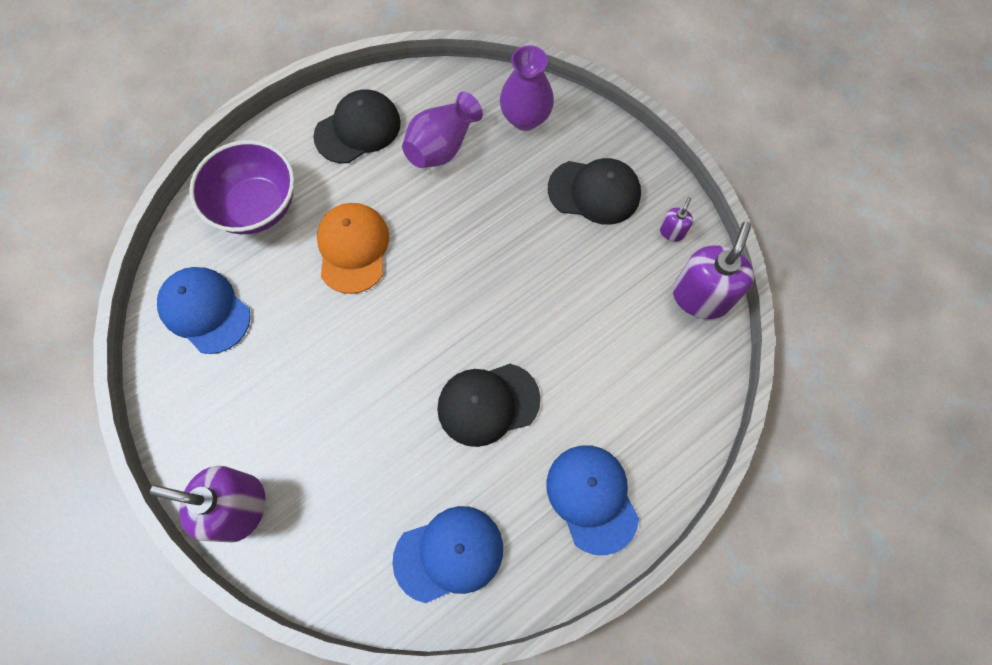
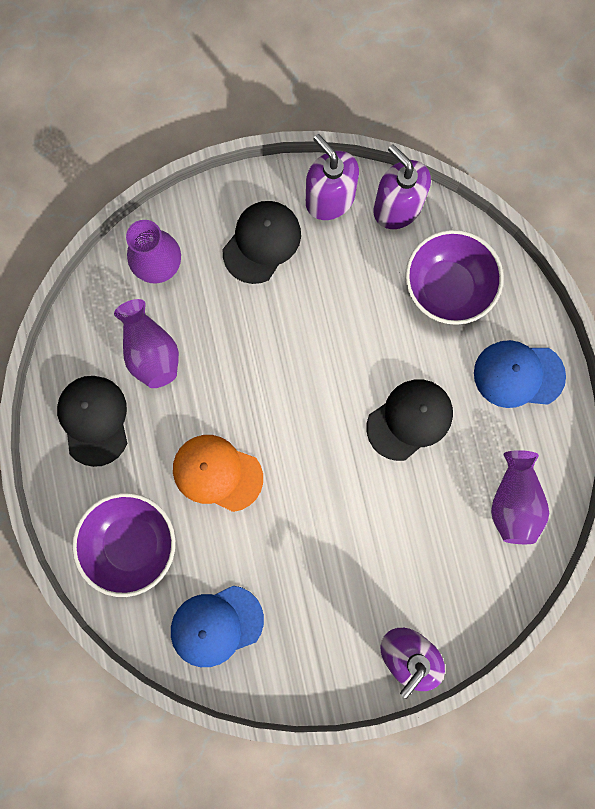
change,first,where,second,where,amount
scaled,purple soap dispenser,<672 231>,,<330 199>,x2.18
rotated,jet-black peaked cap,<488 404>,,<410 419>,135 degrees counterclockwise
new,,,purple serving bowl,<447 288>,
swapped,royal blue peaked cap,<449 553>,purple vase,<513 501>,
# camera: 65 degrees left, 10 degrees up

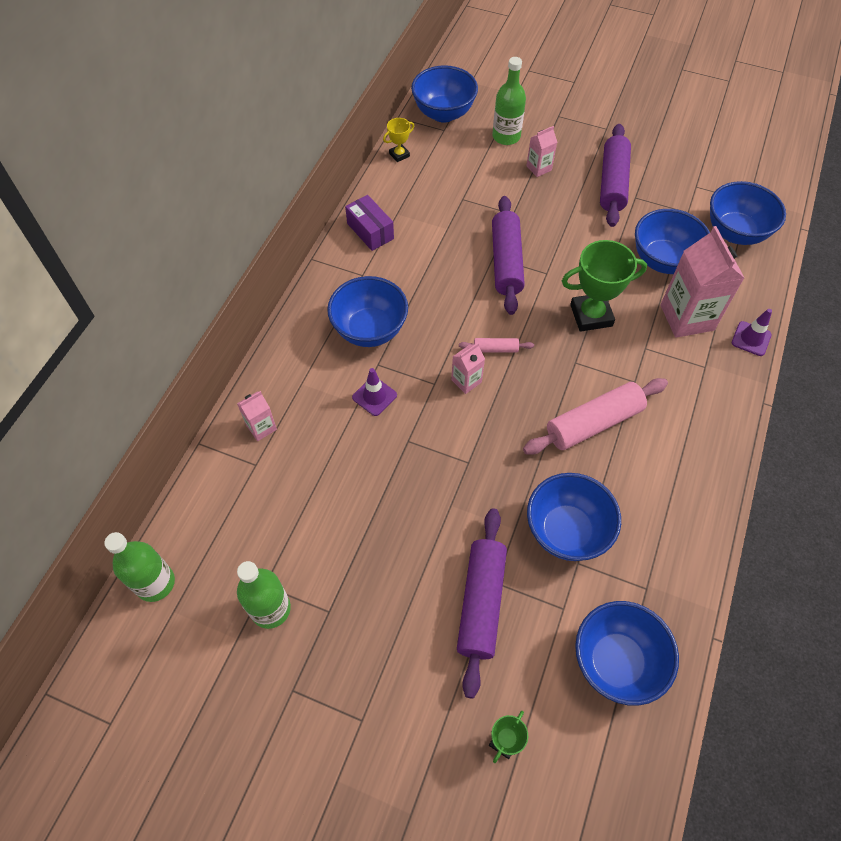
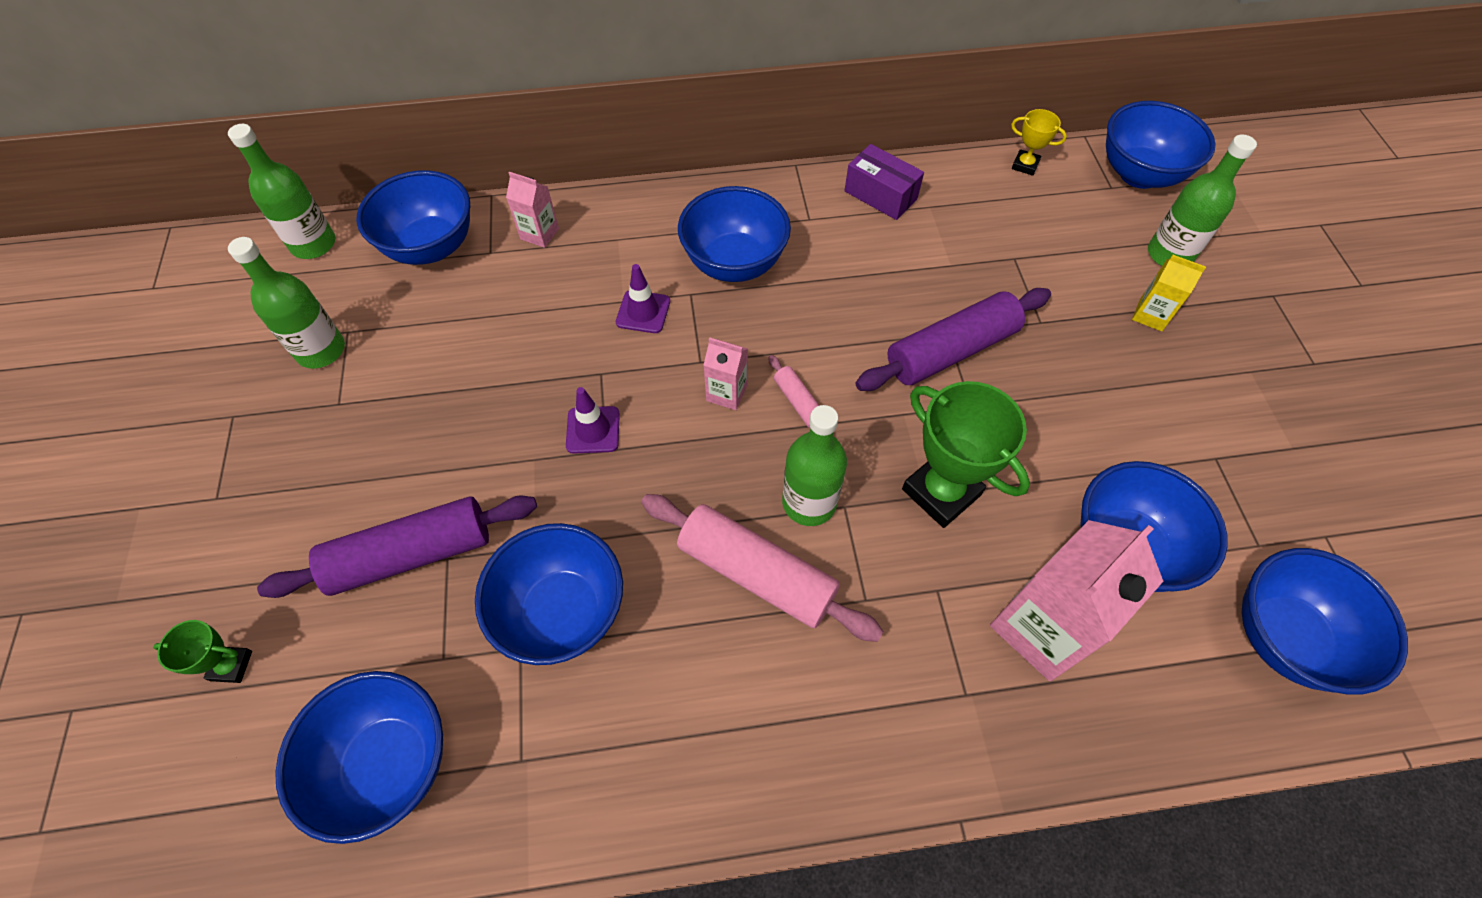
change,first,where,second,where,amount
new,,,royal blue serving bowl,<431 247>,
shifted,purple road cone,<751 339>,,<593 430>,
new,,,green bottle,<809 502>,
rotated,purple parcel,<370 231>,,<880 195>,75 degrees counterclockwise
repainted,pink juice carton,<538 168>,golden juice carton,<1150 315>,
gone,purple dough roller,<612 183>,,,
# camera: 60 degrees right, 0 degrees up

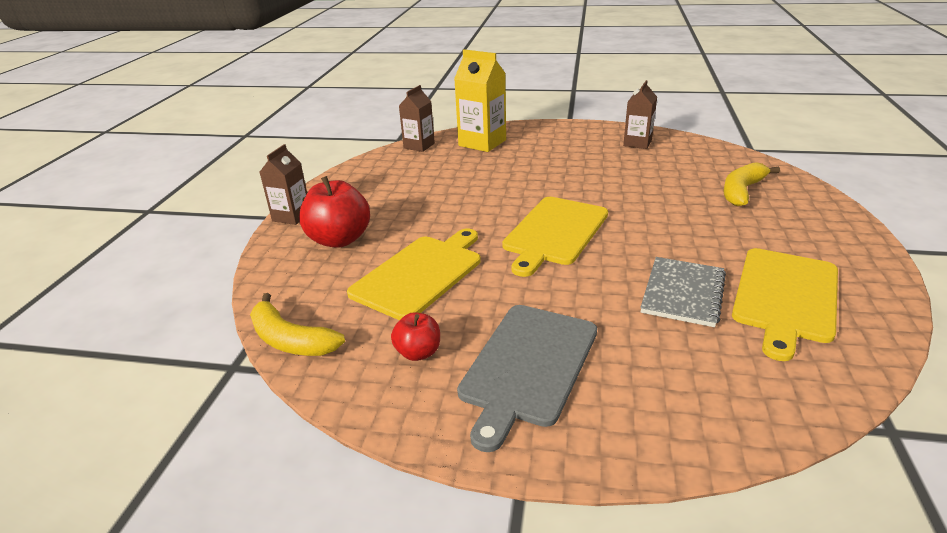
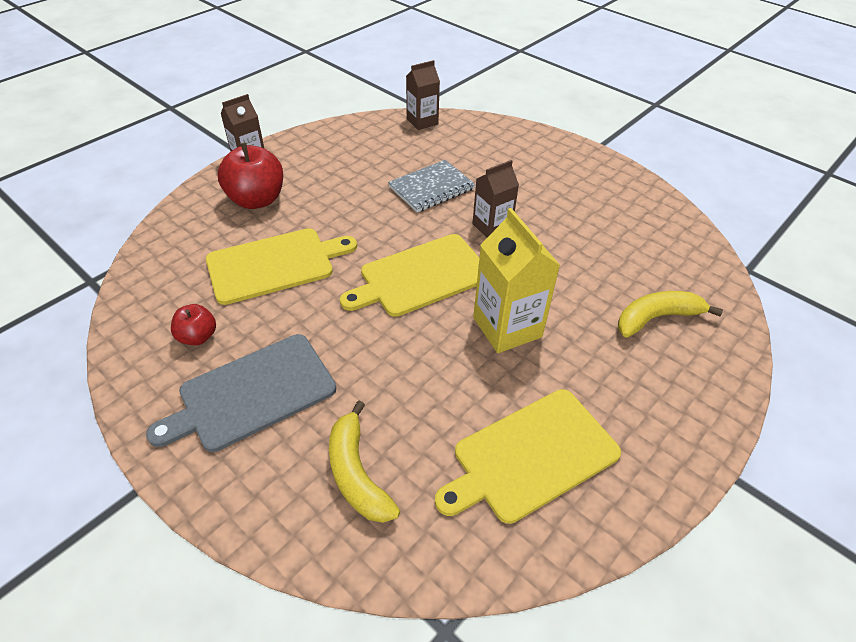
change,first,where,second,where,amount
shifted,golden banana fruit,<291 340>,,<357 473>,
shifted,ash-grey exercise book,<683 293>,,<431 188>,
shifted,russet juice carton,<637 143>,,<492 227>,
shifted,golden juice carton,<482 143>,,<507 327>,
# camera: 30 degrees right, 15 degrees up

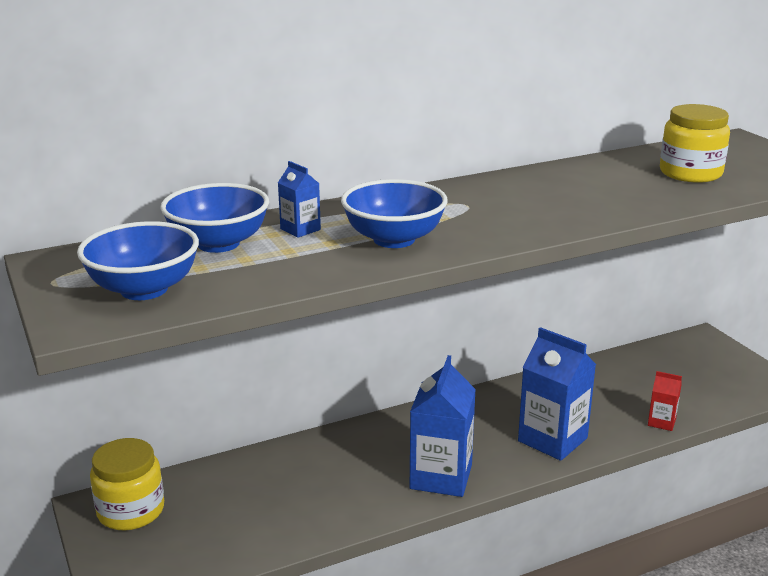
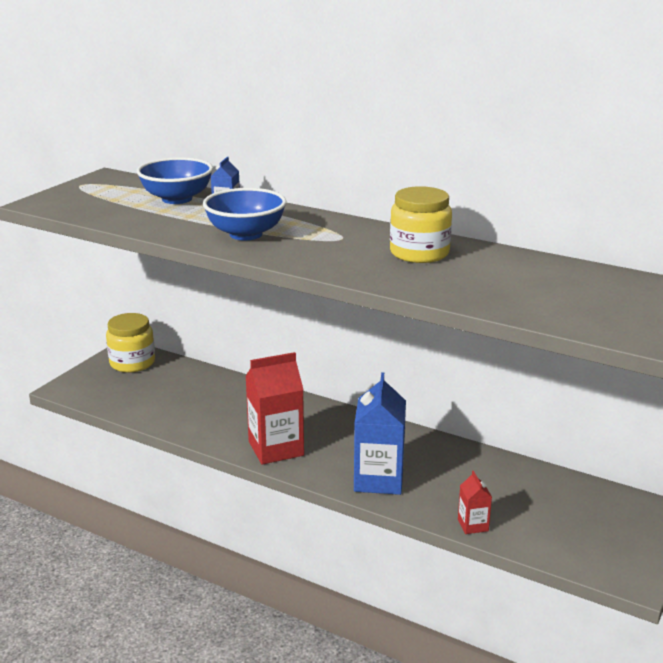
change,first,where,second,where,amount
repainted,royal blue juice carton,<441 477>,crimson juice carton,<276 448>,
shifted,golden jam jar,<690 173>,,<419 253>,
gone,royal blue serving bowl,<144 289>,,,
# camera: 55 degrees right, 0 degrees up

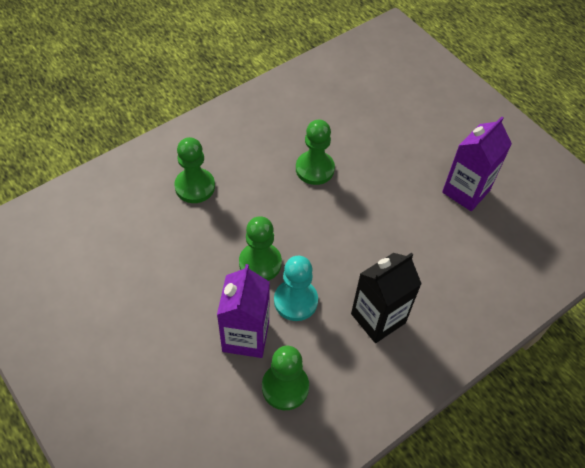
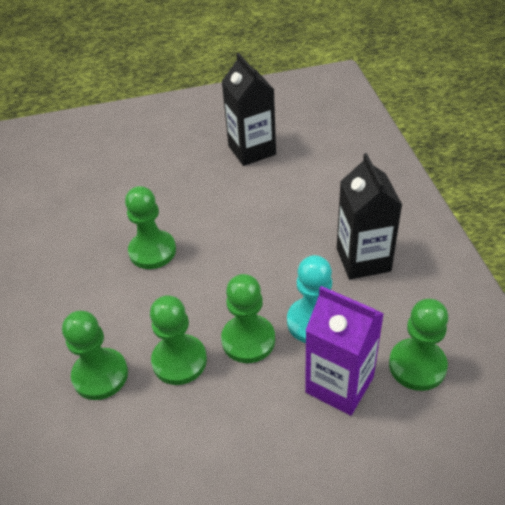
change,first,where,second,where,amount
new,,,green chess pawn,<179 361>,
repainted,purple juice carton,<466 191>,jet-black juice carton,<252 150>,
# camera: 60 degrees left, 10 degrees down

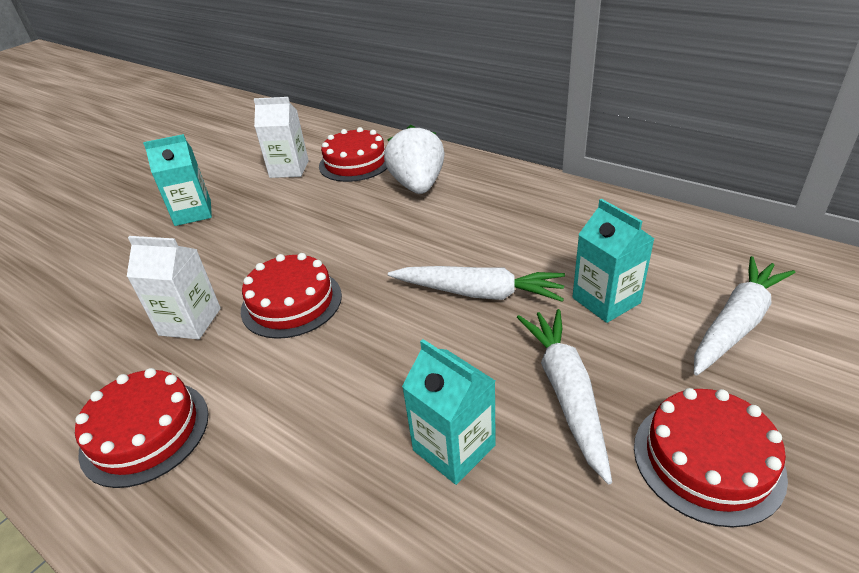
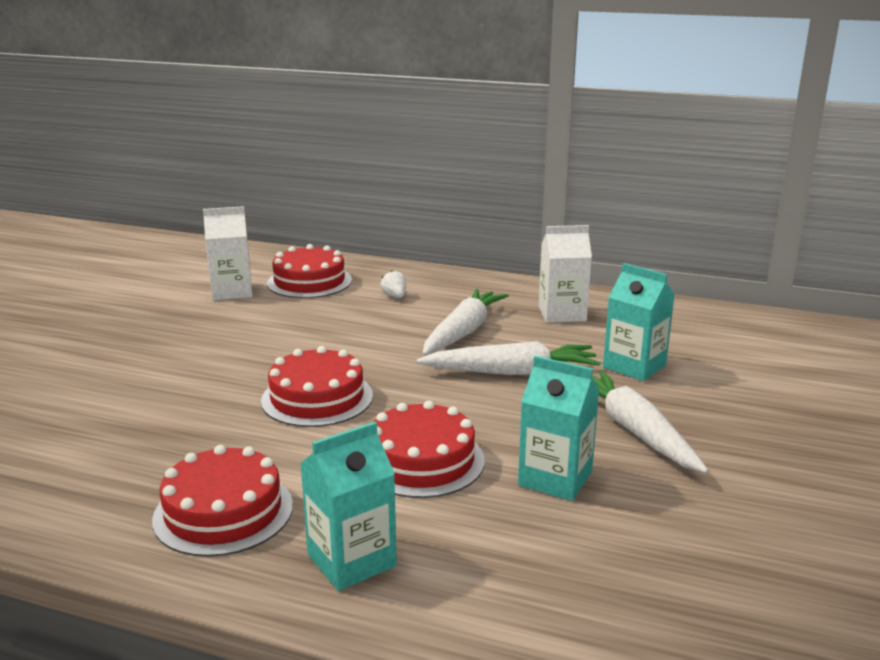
change,first,where,second,where,amount
shifted,teal juice carton,<193 213>,,<351 560>,
shifted,crimson layer cake,<707 460>,,<421 461>,
scaled,pure white toy strawberry,<418 185>,,<394 296>,x0.40
shifted,pure white toy carrot,<736 323>,,<463 332>,
shifted,pure white juice carton,<190 321>,,<562 313>,
# camera: 20 degrees left, 15 degrees down

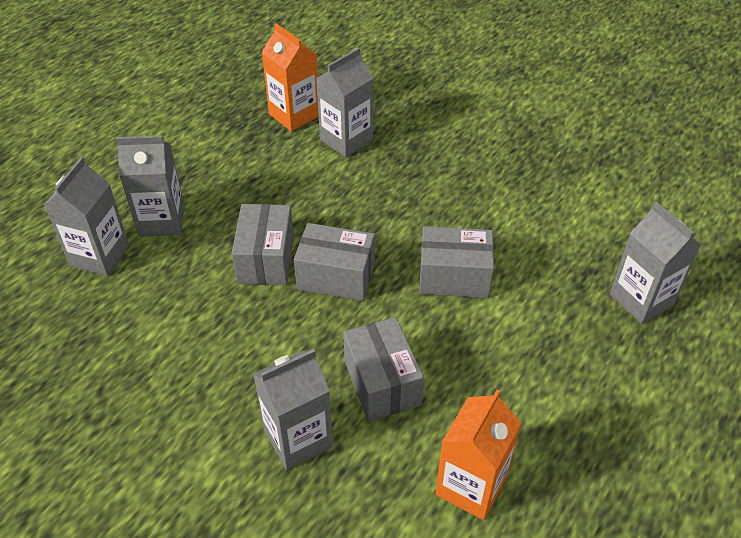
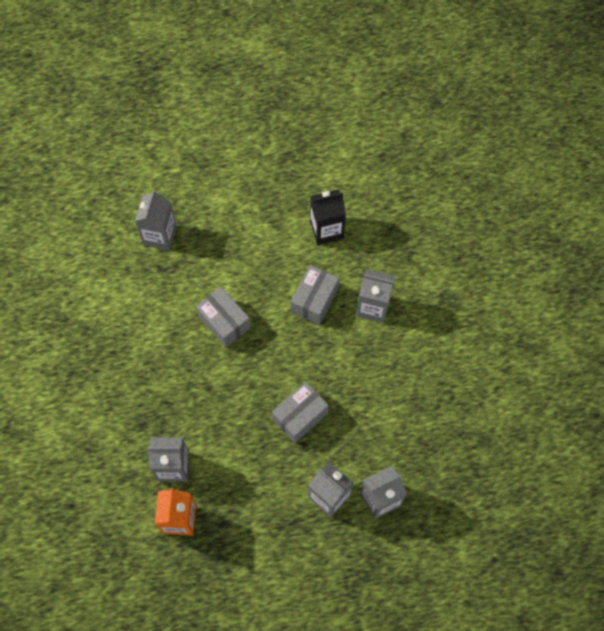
change,first,where,second,where,amount
repainted,orange-coloured juice carton,<471 486>,jet-black juice carton,<326 230>,
gone,ash-grey parcel,<336 276>,,,
# camera: 135 degrees left, 20 degrees up

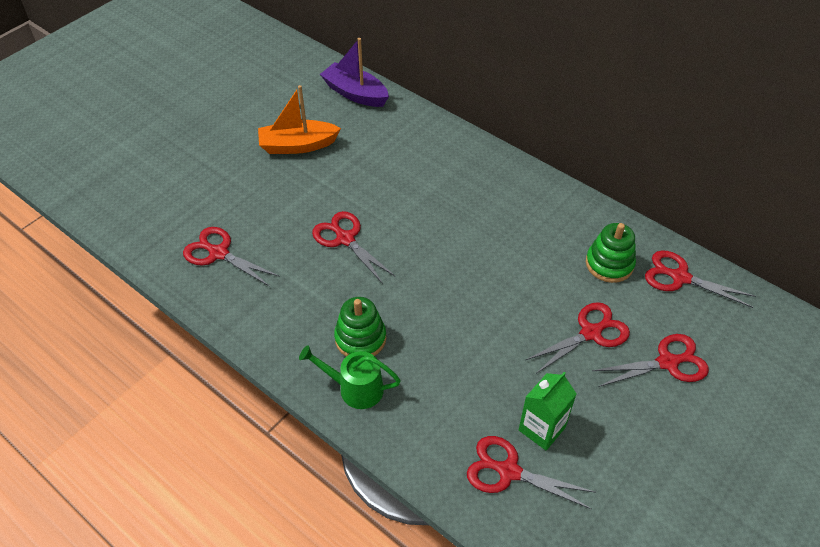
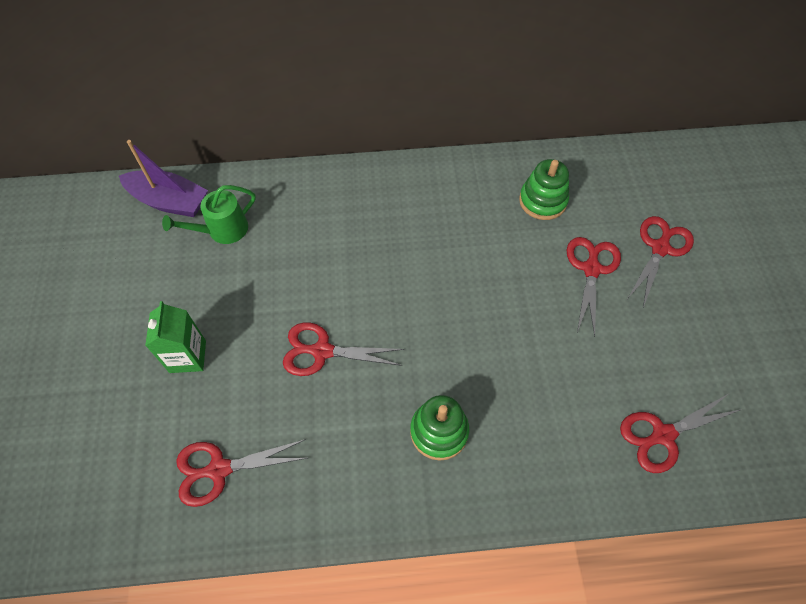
change,first,where,second,where,amount
rotated,purple boat,<355 93>,,<169 201>,150 degrees counterclockwise
shifted,green juice carton,<542 429>,,<188 356>,
shifted,green sprinkling can,<355 388>,,<222 230>,
gone,orange-coloured boat,<297 145>,,,
gone,crimson scissors,<680 277>,,,
# camera: 45 degrees left, 10 degrees up

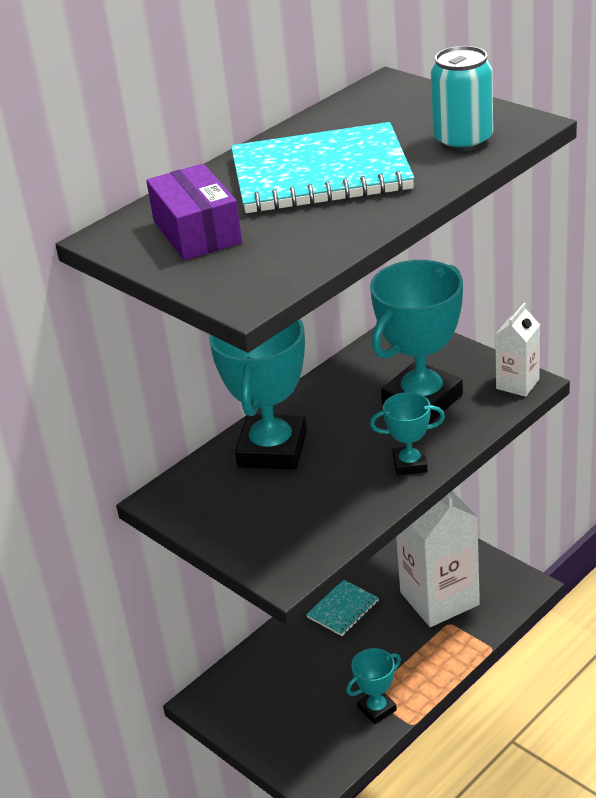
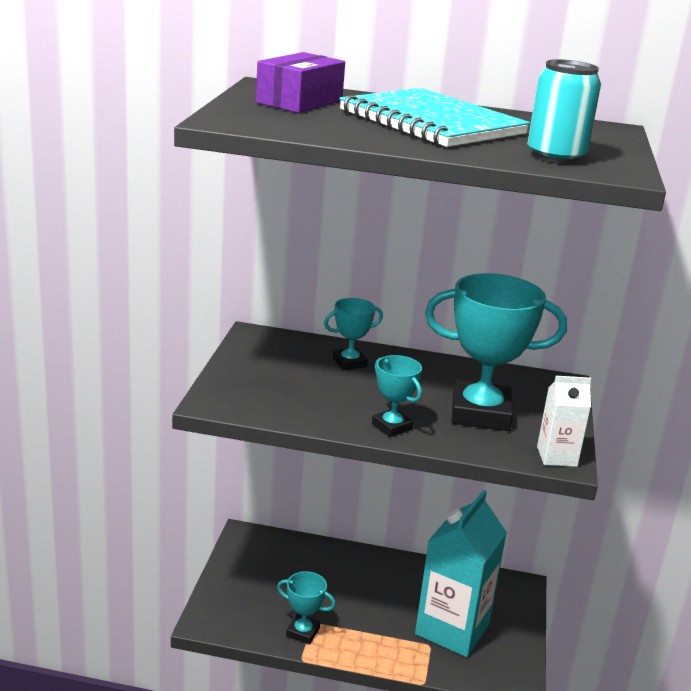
change,first,where,second,where,amount
scaled,teal prize cup,<272 449>,,<349 362>,x0.50
repainted,pure white juice carton,<439 598>,teal juice carton,<452 629>,
gone,teal exercise book,<343 609>,,,
# camera: 50 degrees right, 10 degrees down

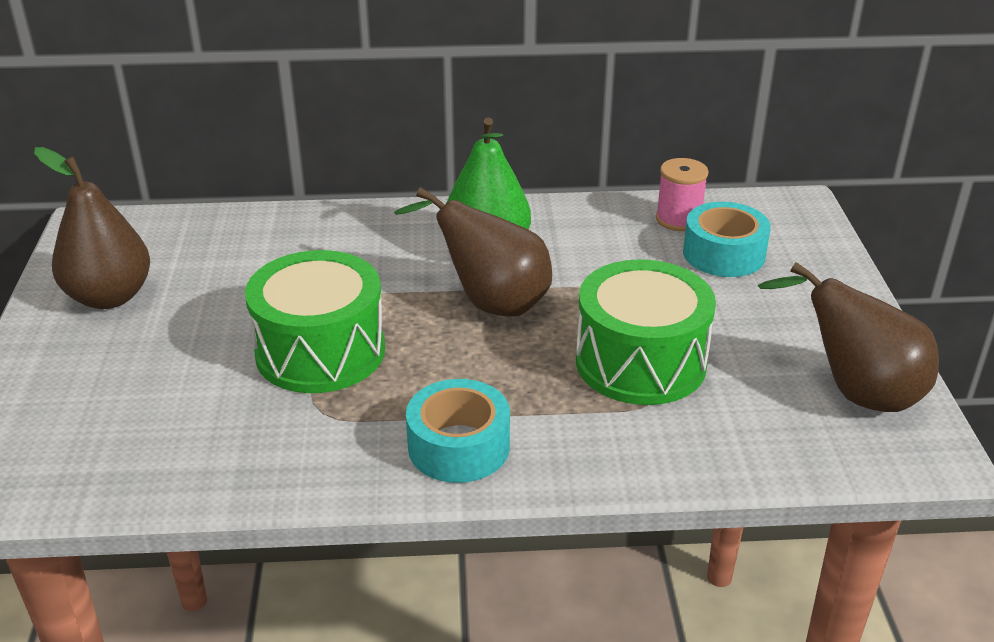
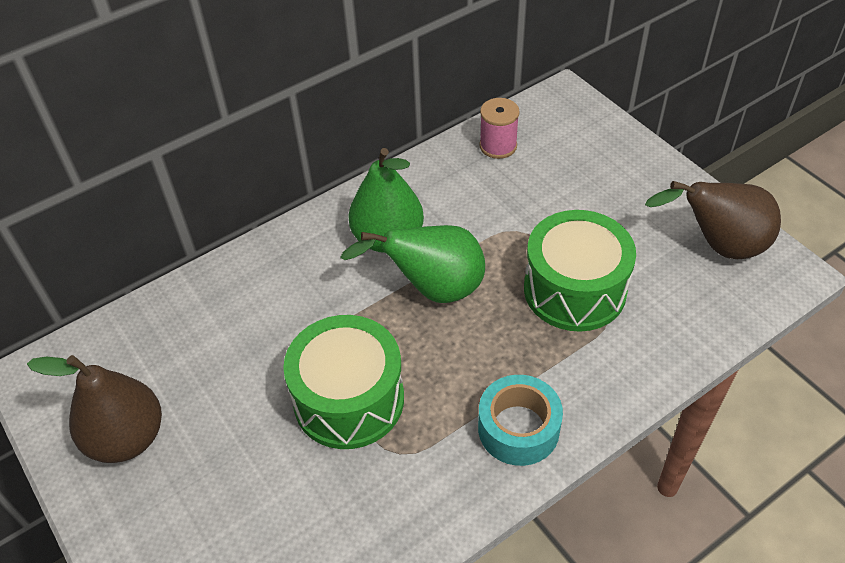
change,first,where,second,where,amount
repainted,russet toy pear,<490 303>,green toy pear,<433 289>,
gone,teal tape,<724 254>,,,
# camera: 30 degrees left, 15 degrees up

